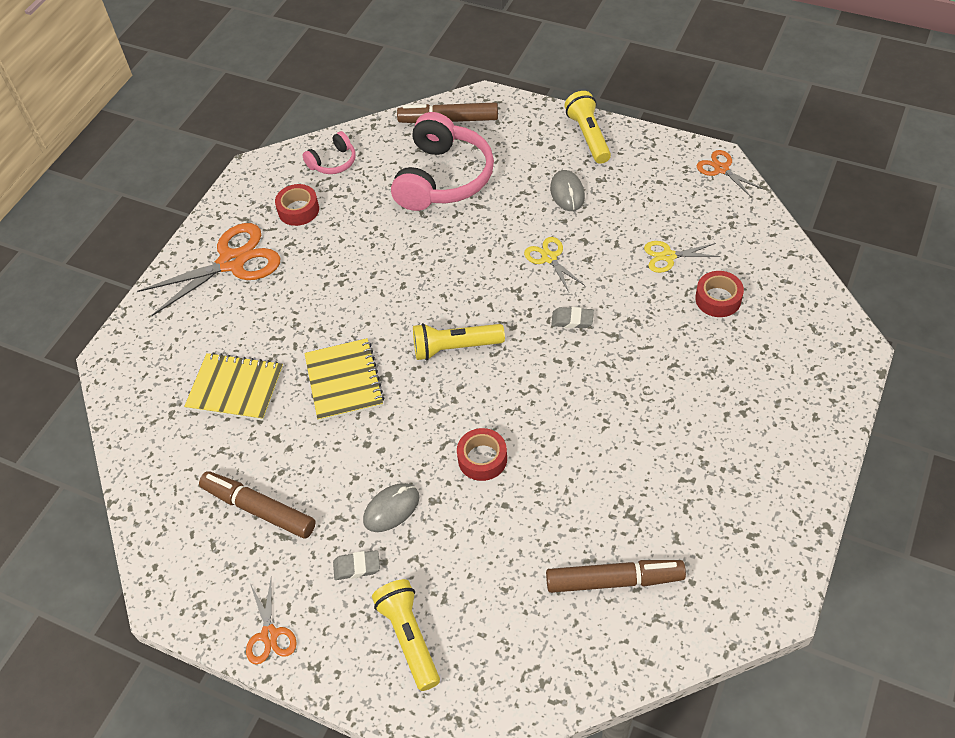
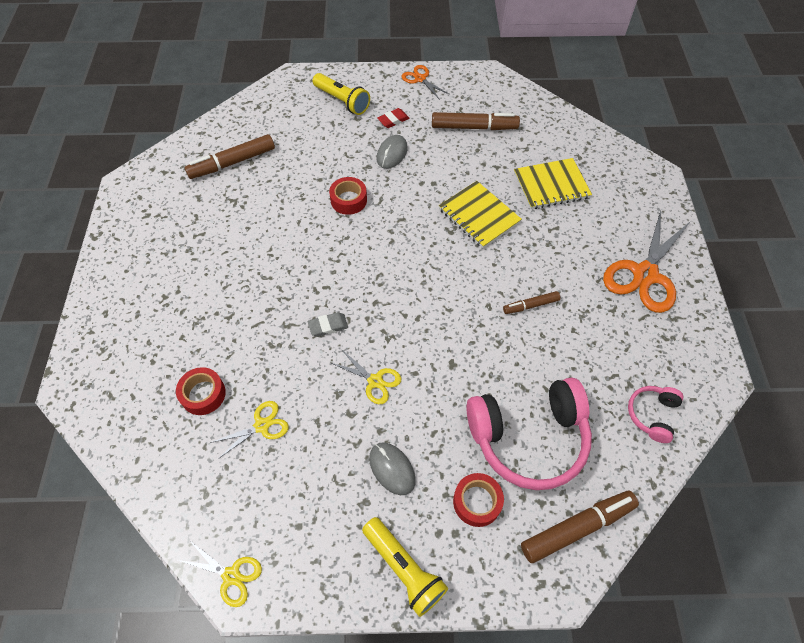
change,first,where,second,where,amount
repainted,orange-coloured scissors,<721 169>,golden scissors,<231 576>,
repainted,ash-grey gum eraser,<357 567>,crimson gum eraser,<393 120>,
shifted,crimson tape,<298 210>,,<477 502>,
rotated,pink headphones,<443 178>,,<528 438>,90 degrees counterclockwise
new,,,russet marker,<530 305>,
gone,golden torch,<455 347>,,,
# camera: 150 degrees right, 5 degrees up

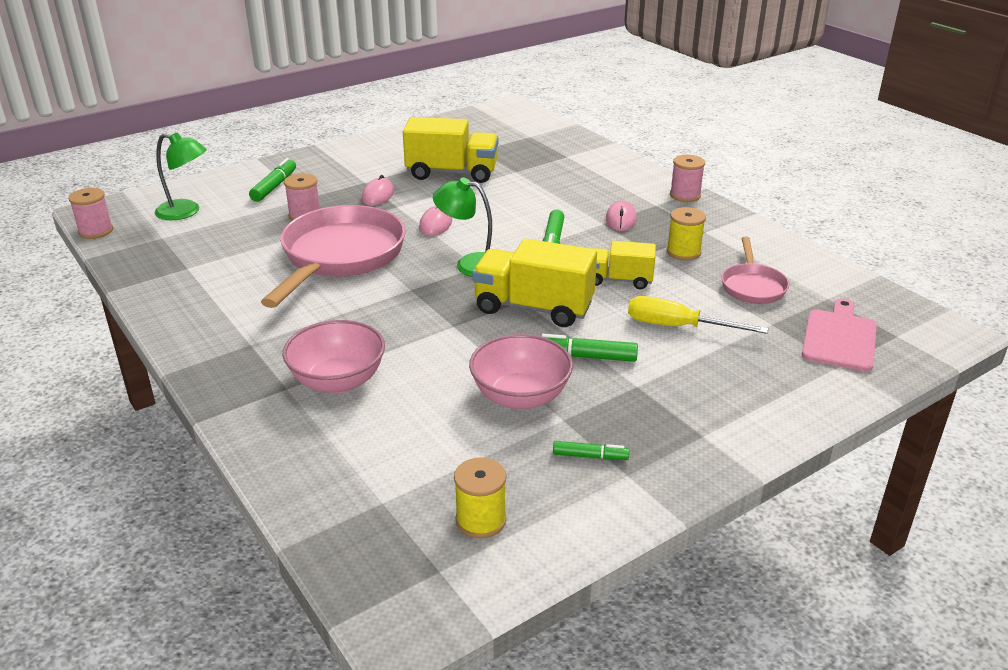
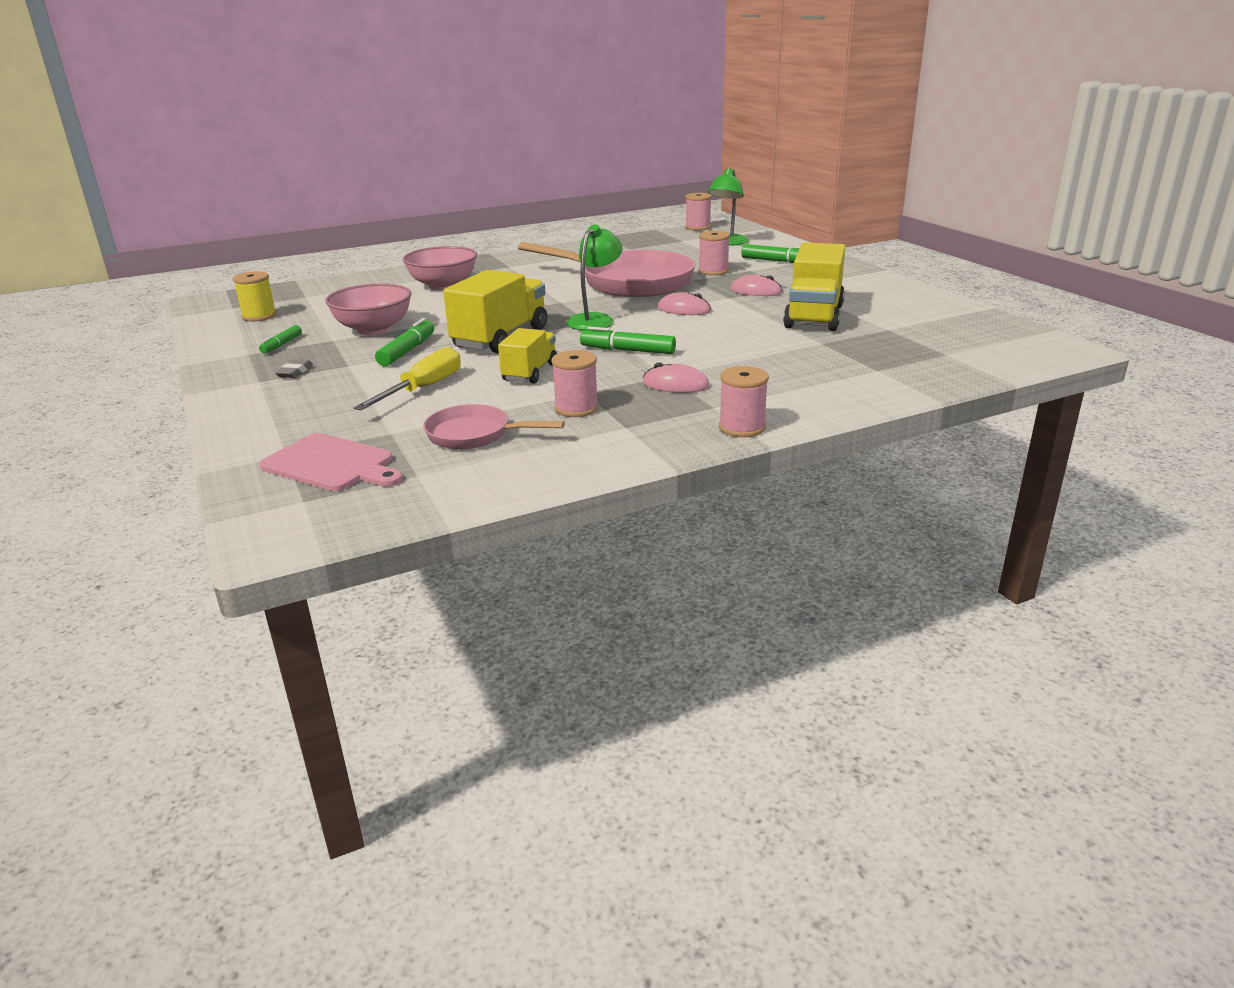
change,first,where,second,where,amount
new,,,ash-grey gum eraser,<295 372>,
repainted,golden bobbin,<683 252>,pink bobbin,<576 408>,
# camera: 100 degrees right, 5 degrees down

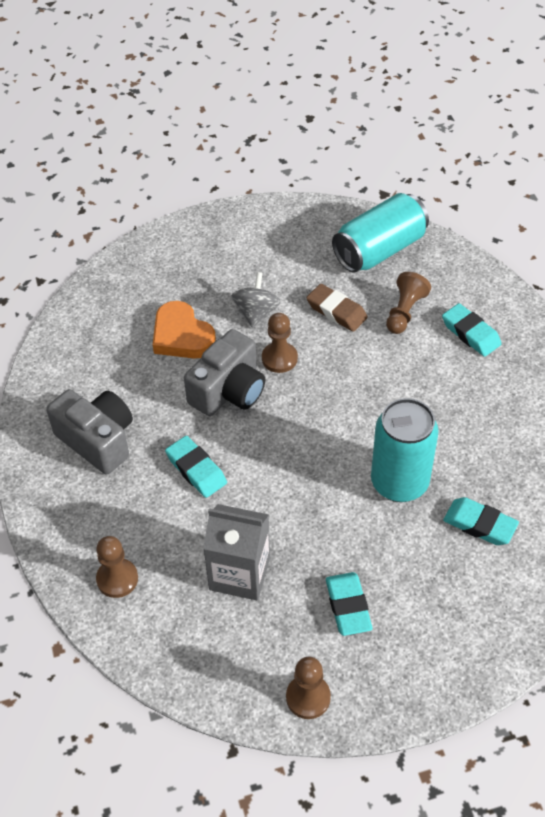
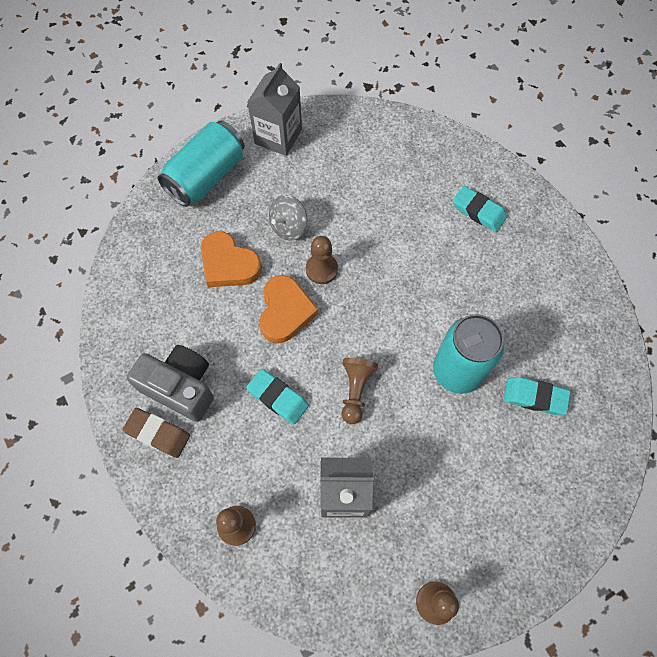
change,first,where,second,where,amount
shifted,russet gum eraser,<336 311>,,<158 434>,
shifted,teal tin,<379 250>,,<206 177>,
new,,,ash-grey juice carton,<278 136>,
swapped,ash-grey camera,<228 391>,orange-coloured love heart,<285 311>,
rotated,ash-grey toy top,<256 312>,,<289 227>,135 degrees counterclockwise
shifted,russet chess pawn,<404 312>,,<355 391>,
gone,teal gum eraser,<348 606>,,,
# camera: 15 degrees left, 15 degrees up

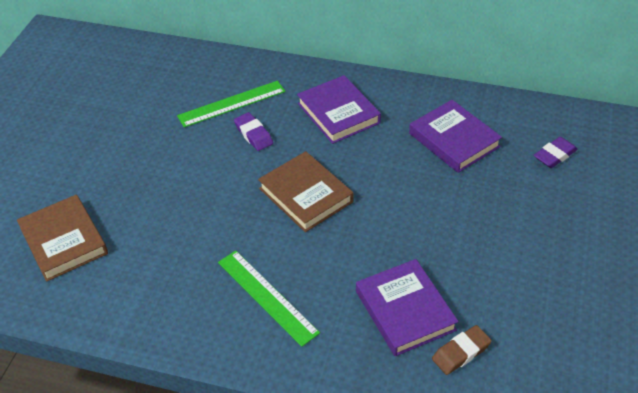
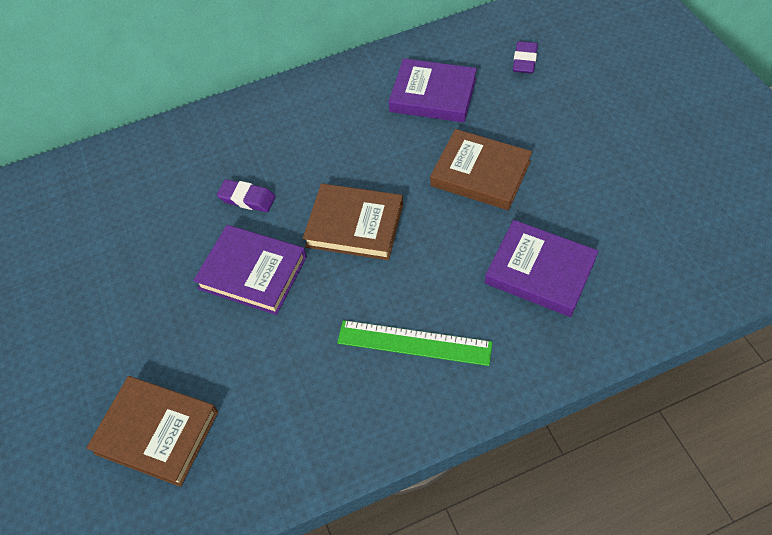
change,first,where,second,where,amount
shifted,purple hardcover,<338 113>,,<253 272>,
new,,,russet hardcover,<480 174>,
gone,green ruler,<231 103>,,,
gone,russet gum eraser,<461 352>,,,
# camera: 35 degrees left, 10 degrees up

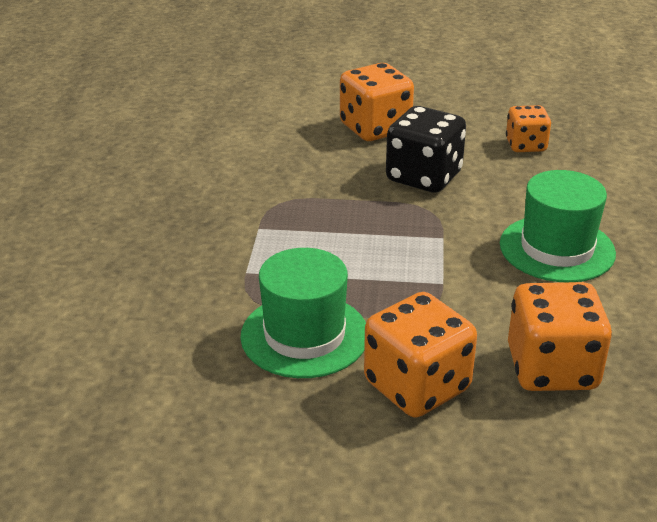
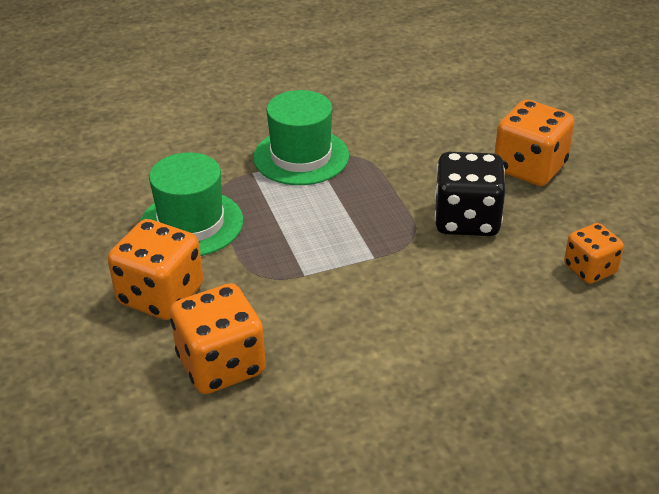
change,first,where,second,where,amount
shifted,green tall hat,<557 248>,,<301 156>,
# camera: 65 degrees right, 5 degrees up

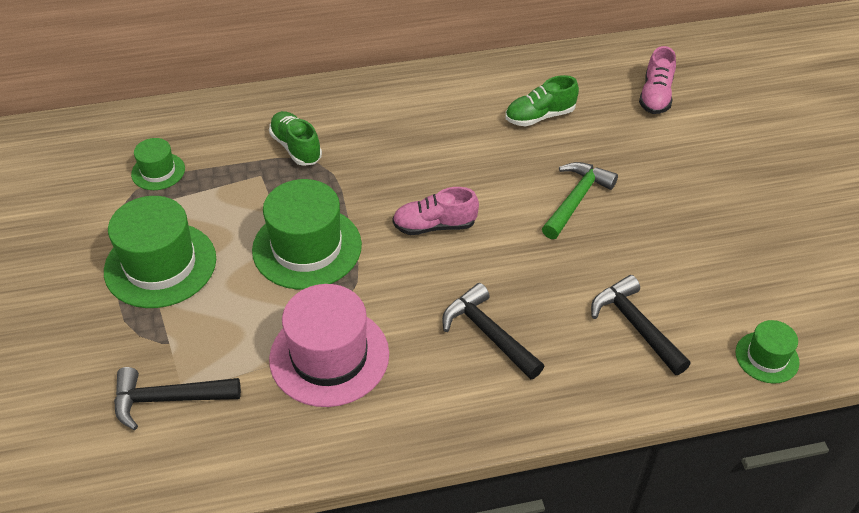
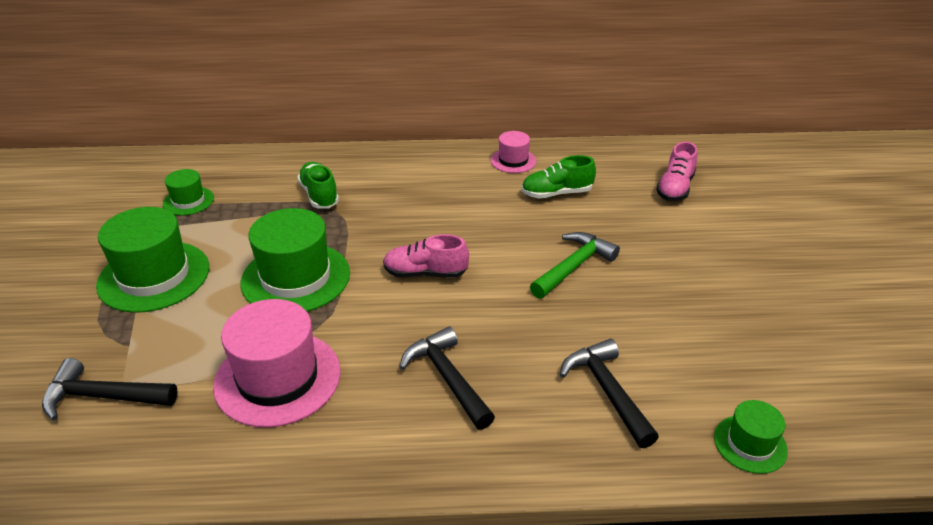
change,first,where,second,where,amount
new,,,pink tall hat,<513 160>,
# camera: 10 degrees right, 10 degrees down

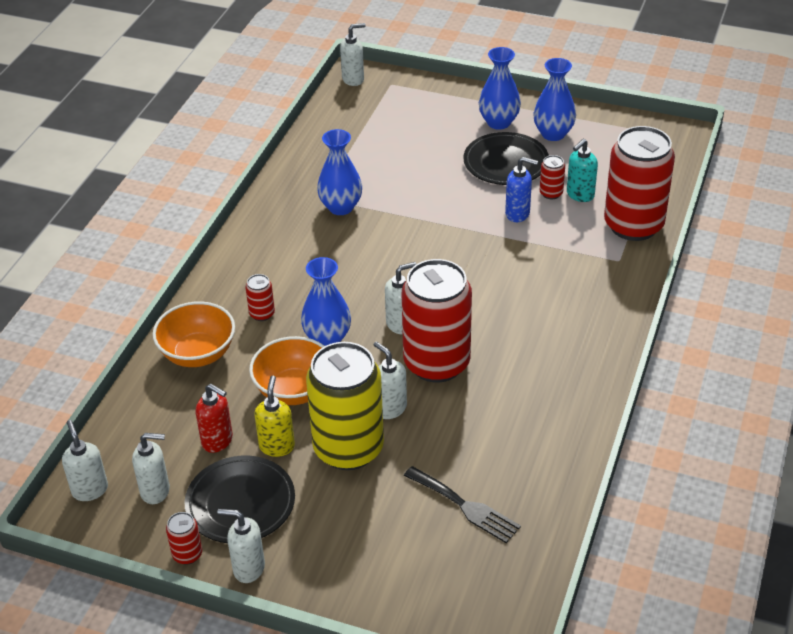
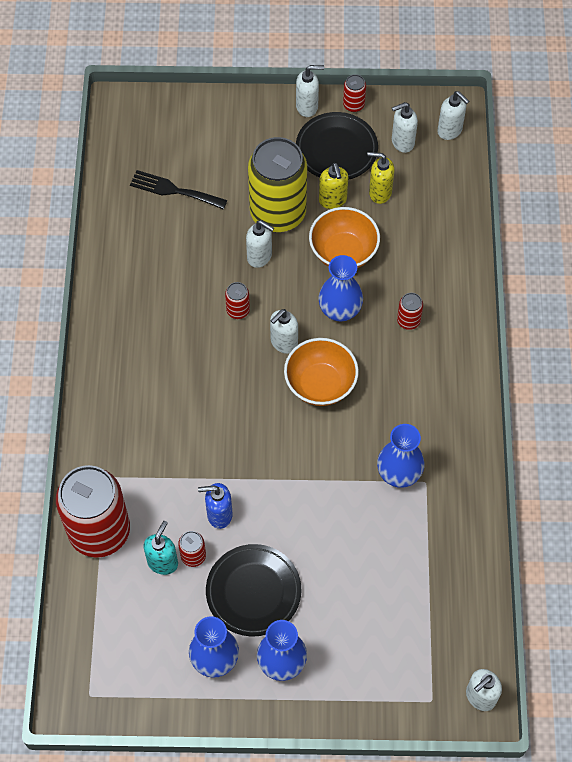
change,first,where,second,where,amount
scaled,crimson tin,<436 363>,,<238 310>,x0.40
shifted,orange-coloured serving bowl,<198 354>,,<320 384>,
repainted,crimson soap dispenser,<218 441>,golden soap dispenser,<379 192>,
# camera: 160 degrees right, 20 degrees up

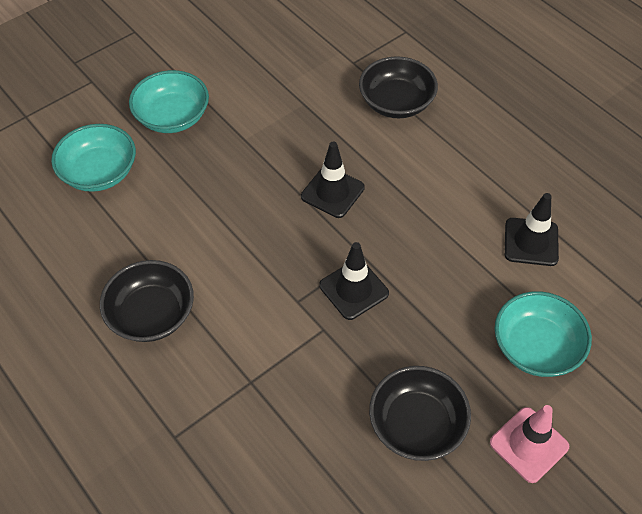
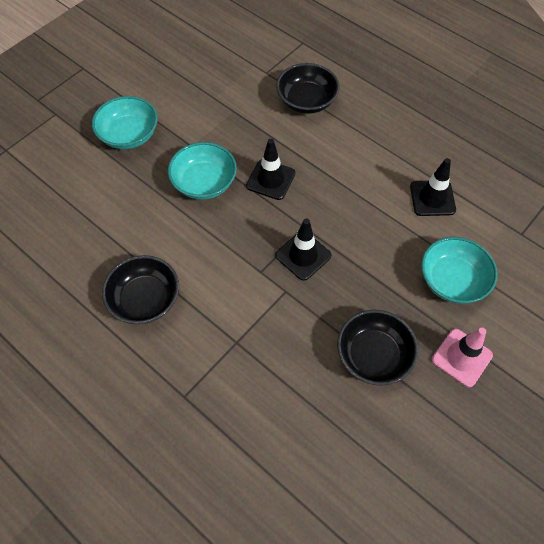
change,first,where,second,where,amount
shifted,teal serving bowl,<99 172>,,<204 182>,
# camera: 10 degrees left, 5 degrees up

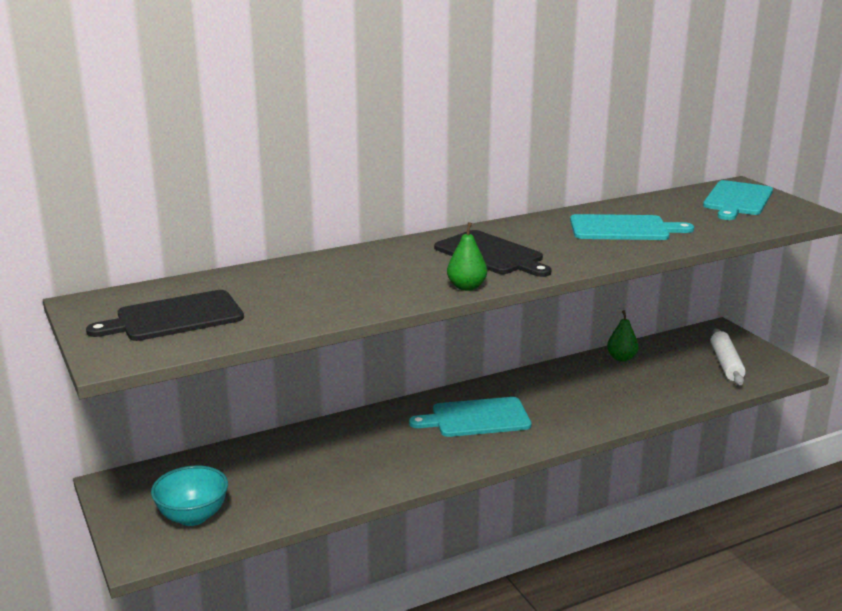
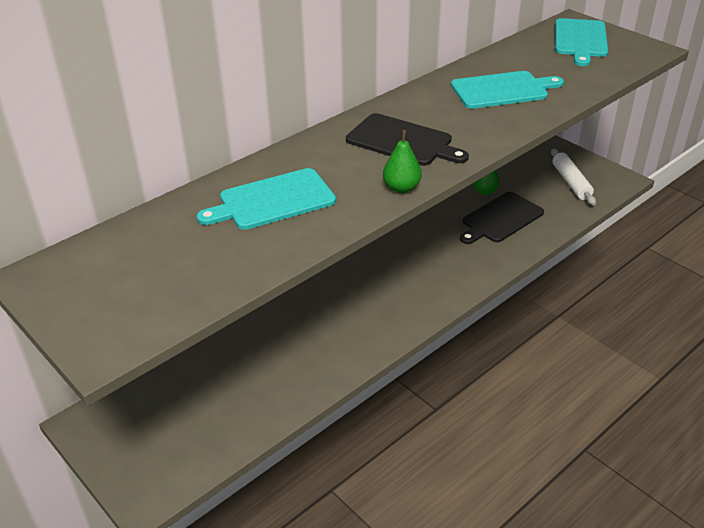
change,first,where,second,where,amount
shifted,teal chopping board,<476 418>,,<272 201>,
shifted,jet-black chopping board,<174 317>,,<500 219>,
gone,teal serving bowl,<193 516>,,,
# camera: 15 degrees left, 15 degrees up

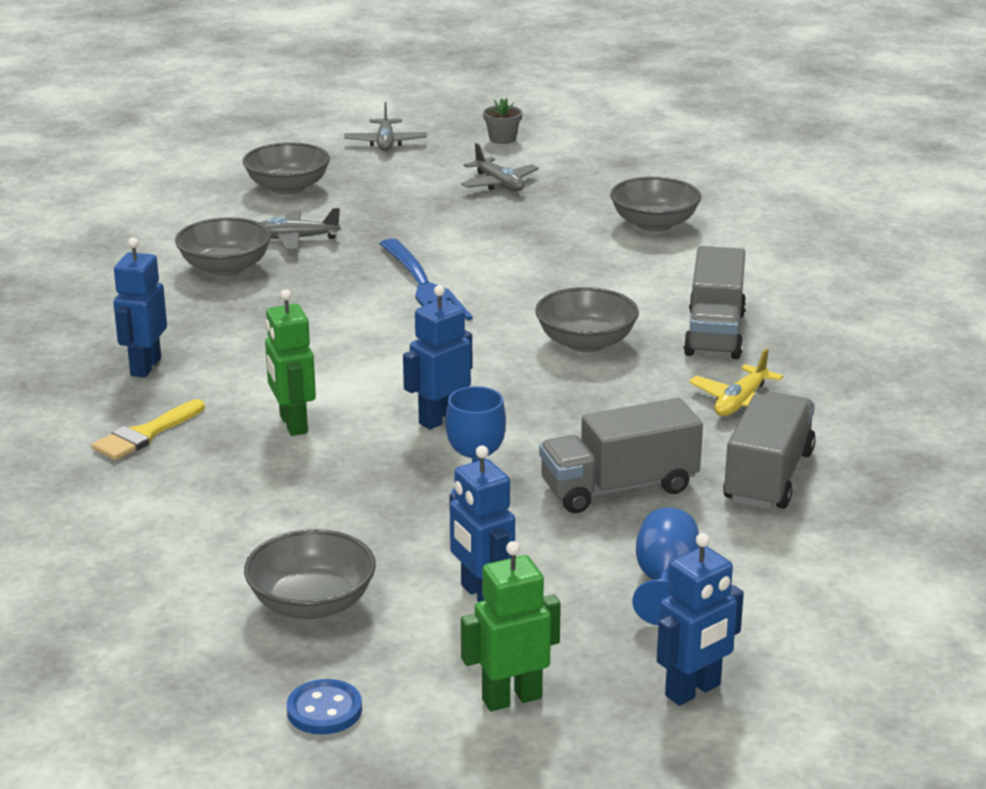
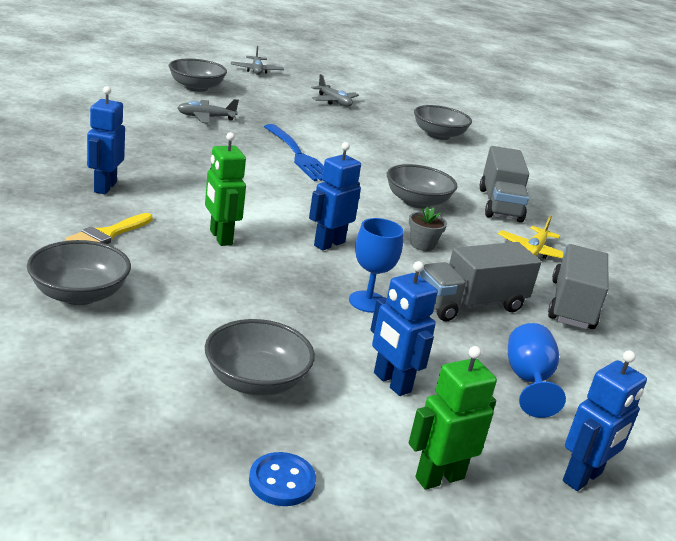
change,first,where,second,where,amount
shifted,ash-grey serving bowl,<225 268>,,<79 294>,
shifted,ash-grey potted plant,<502 139>,,<422 245>,
# camera: 10 degrees left, 0 degrees up

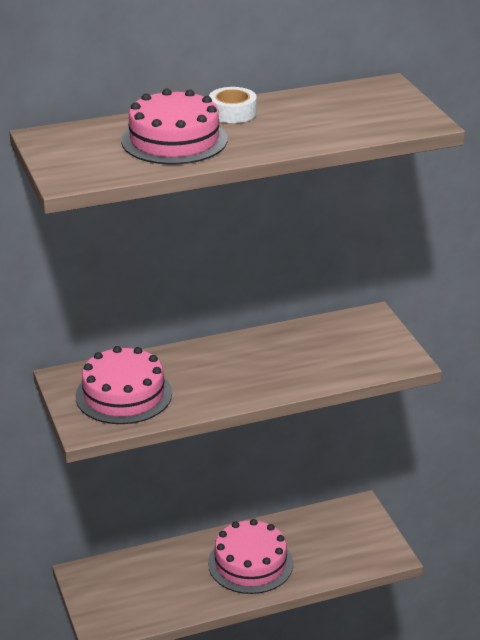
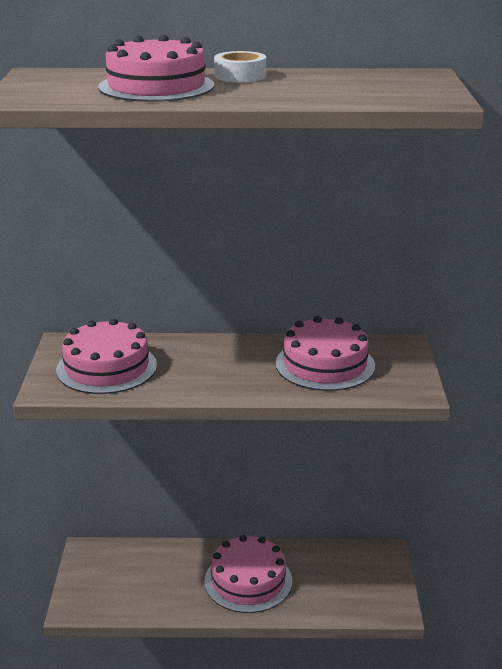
change,first,where,second,where,amount
new,,,pink layer cake,<325 364>,
# camera: 20 degrees right, 5 degrees down

